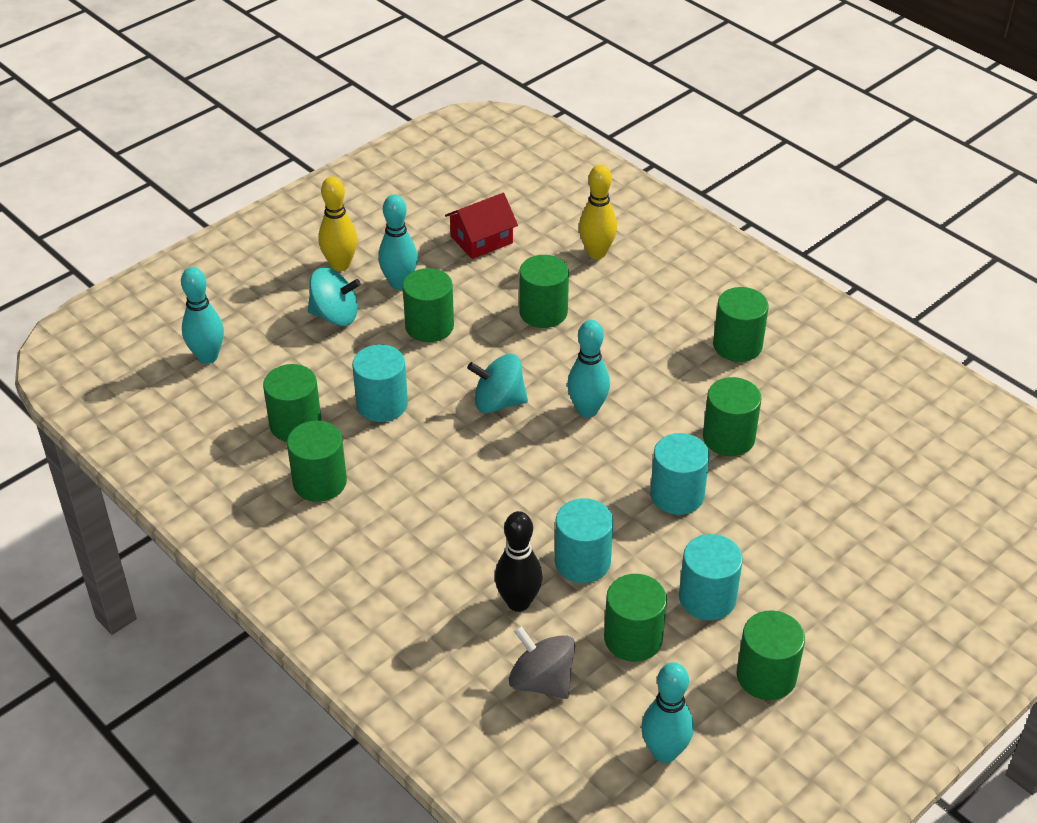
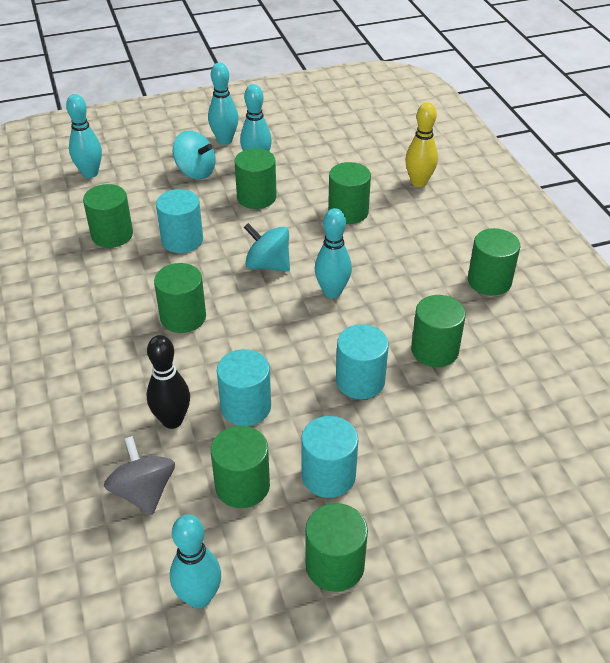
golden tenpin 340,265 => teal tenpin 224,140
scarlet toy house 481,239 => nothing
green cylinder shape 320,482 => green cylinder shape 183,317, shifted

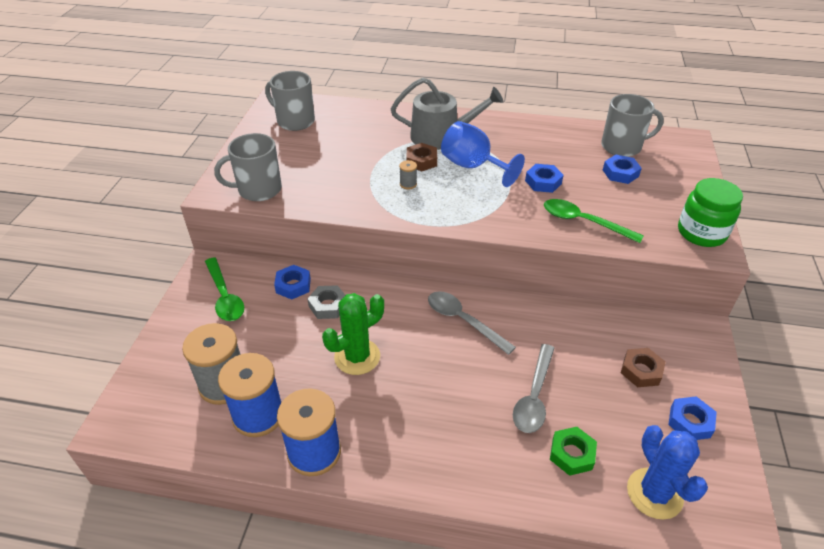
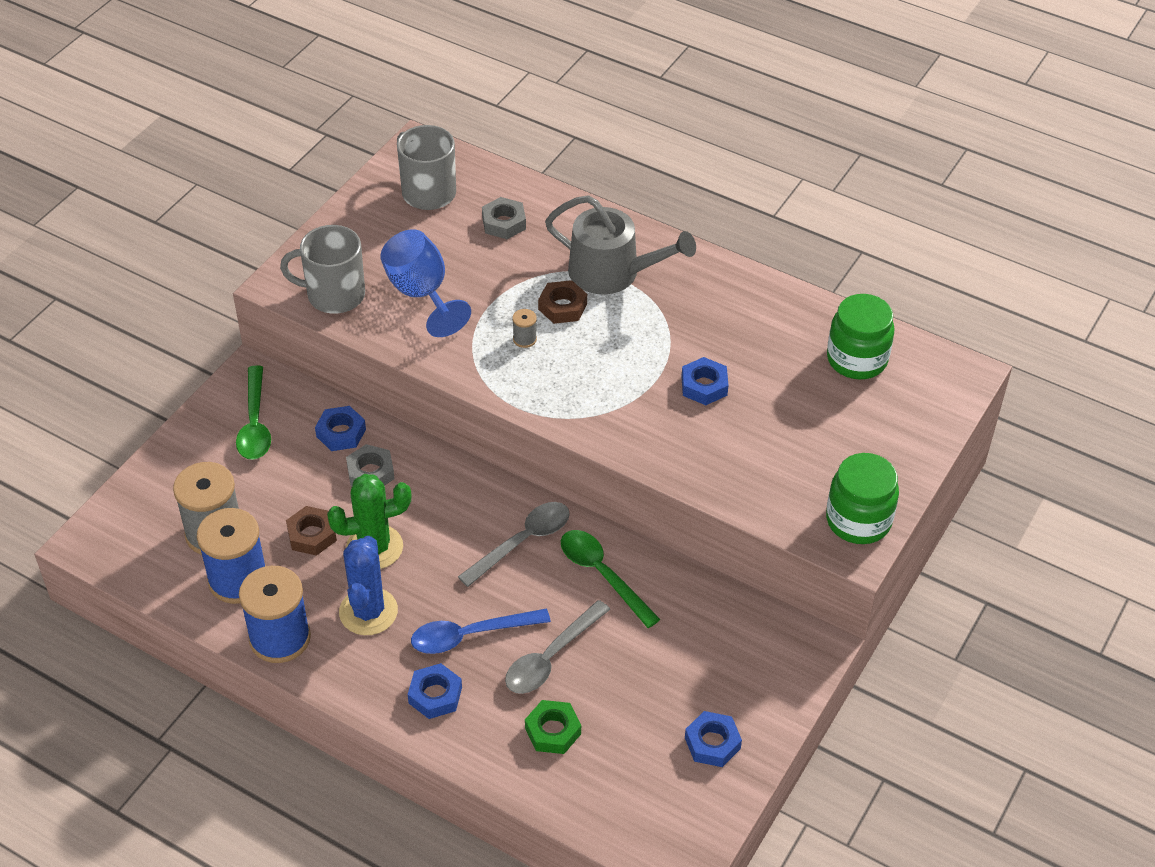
grey coffee mug 622,146 => green preserve jar 856,359
blue goblet 473,166 => blue goblet 421,294, shifted
blue hex nut 620,173 => blue hex nut 435,695, shifted
green tablespoon 583,222 => green tablespoon 602,575, shifted
grey tablespoon 463,321 => grey tablespoon 522,542, 75 degrees clockwise
russet hex nut 641,371 => russet hex nut 312,535, shifted
blue cactus 654,493 => blue cactus 368,612, shifted
nothing => grey hex nut 504,223
nothing => blue tablespoon 470,635

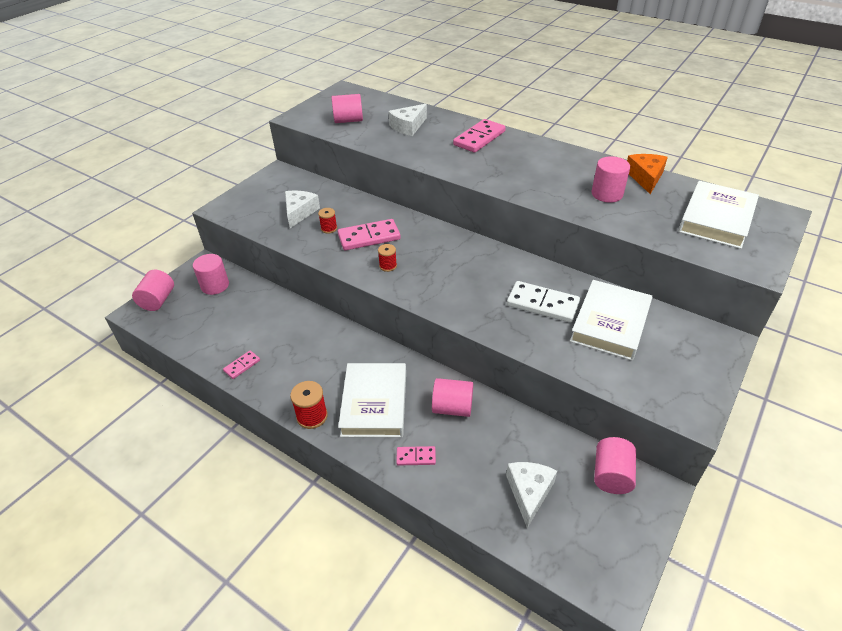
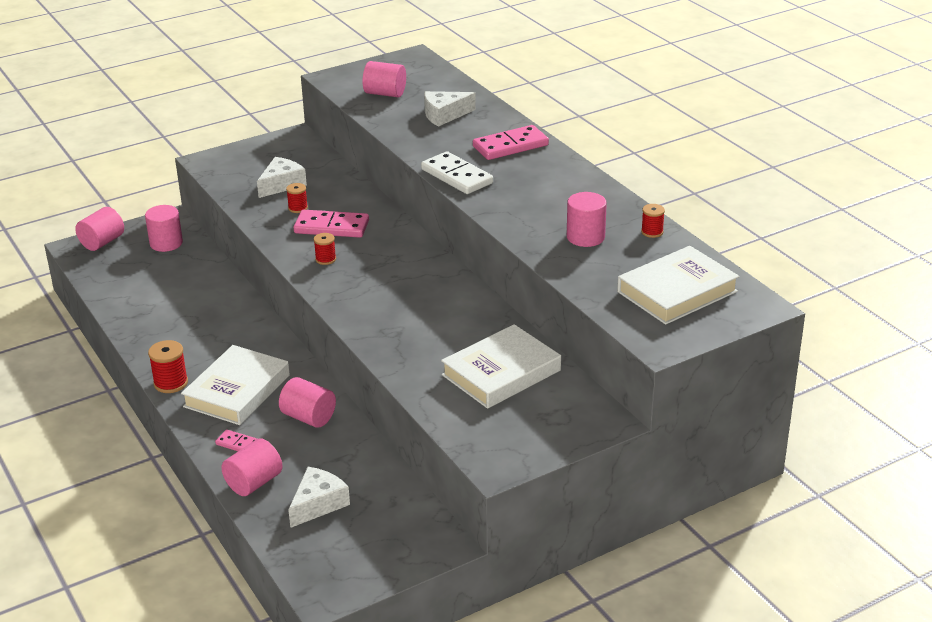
orange-coloured cheese wedge 645,177 => scarlet spool 652,232
white domino piece 542,304 => white domino piece 457,176, shifted
rosy domino piece 242,366 => nothing
rosy cylinder shape 611,475 => rosy cylinder shape 254,483, shifted

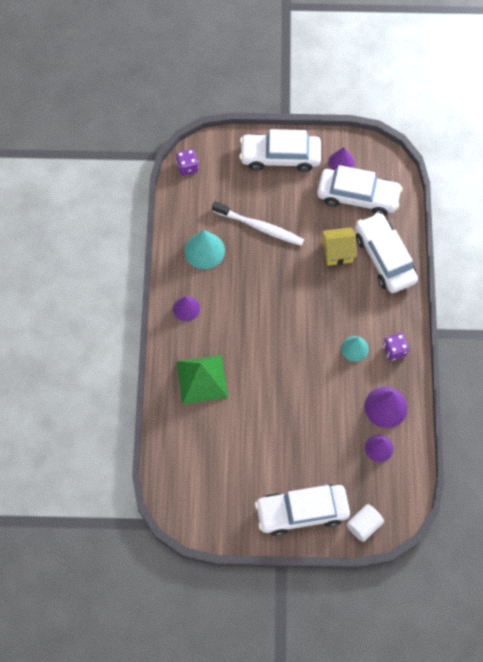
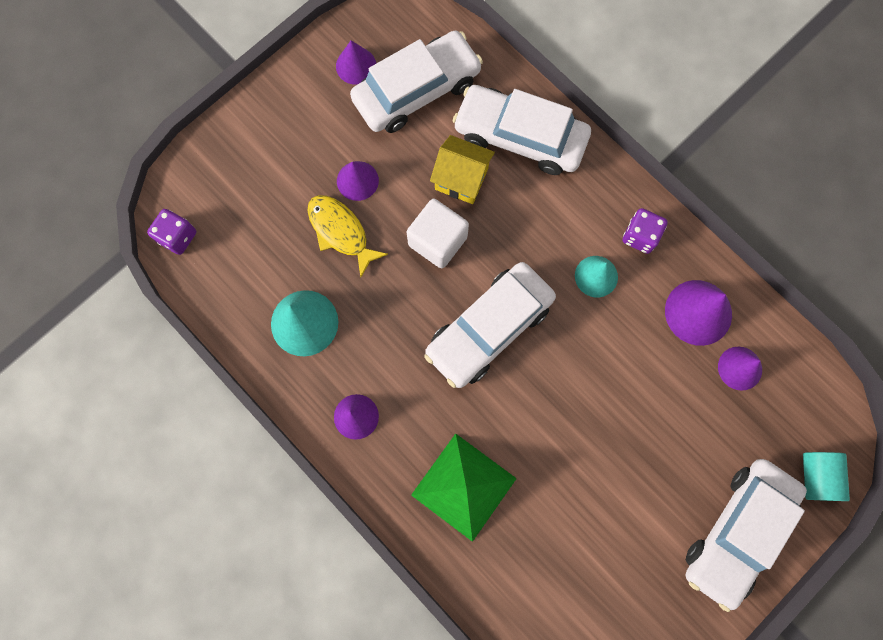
white toy car 280,156 => white toy car 489,328, shifted
white dental brush 259,227 => golden fish figure 341,232
golden toy house 337,252 => golden toy house 461,179, 75 degrees clockwise
white cylinder shape 364,525 => teal cylinder shape 816,476
nothing => purple solid cone 357,180
nothing => white cube 437,241

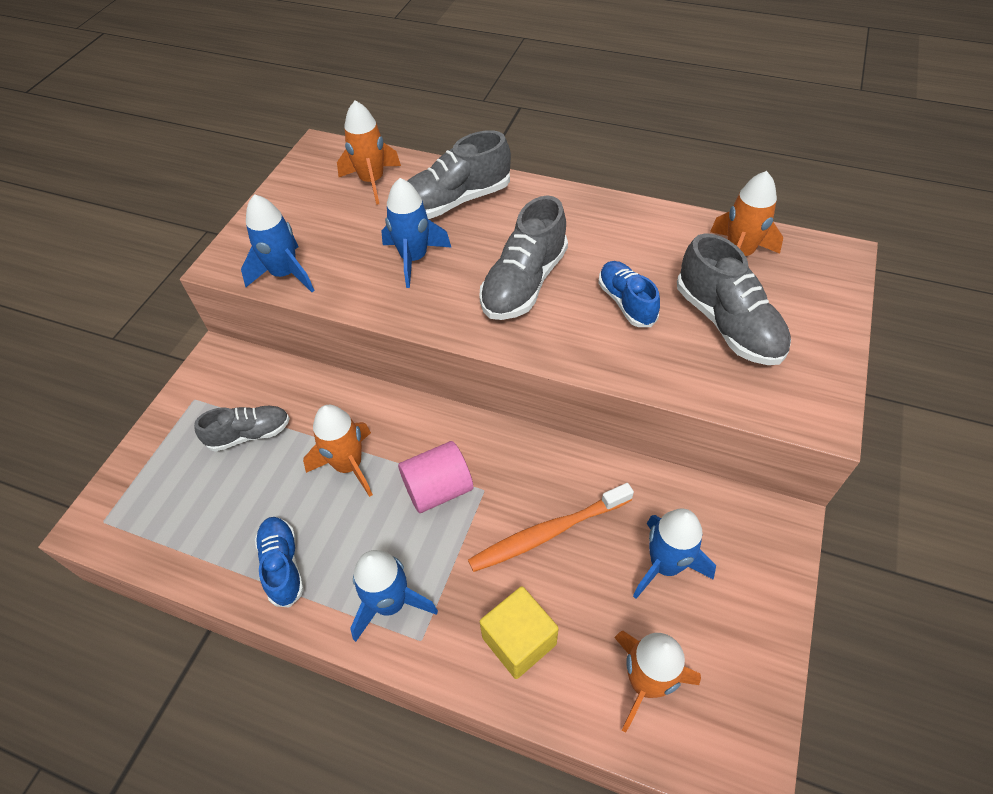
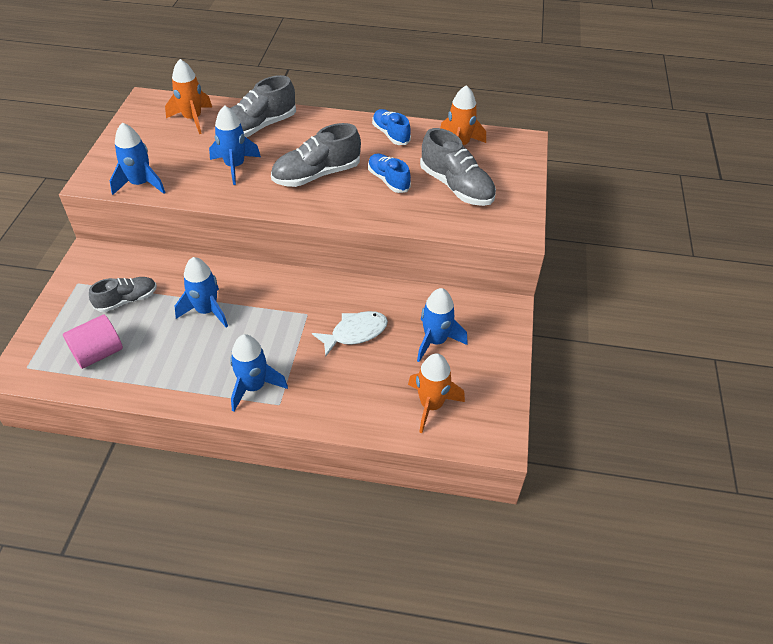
grey lace-up shoe 524,283 => grey lace-up shoe 316,175, 45 degrees clockwise
orange-coloured rocket 349,465 => blue rocket 206,311
rosy cylinder shape 438,489 => rosy cylinder shape 98,353, shifted
orange-coloured dental brush 547,533 => white fish figure 355,333
blue lace-up shoe 283,565 => blue lace-up shoe 391,134, shifted
golden cube 519,641 => nothing

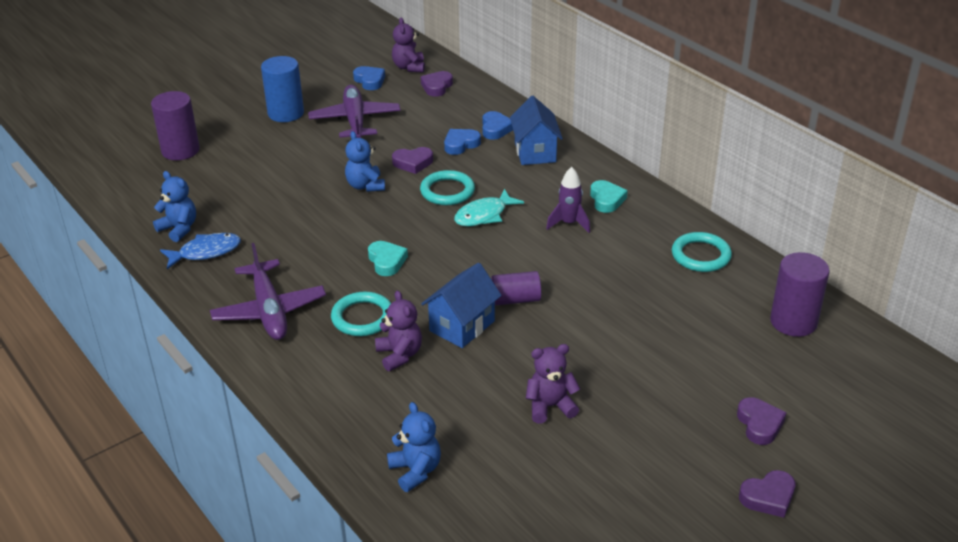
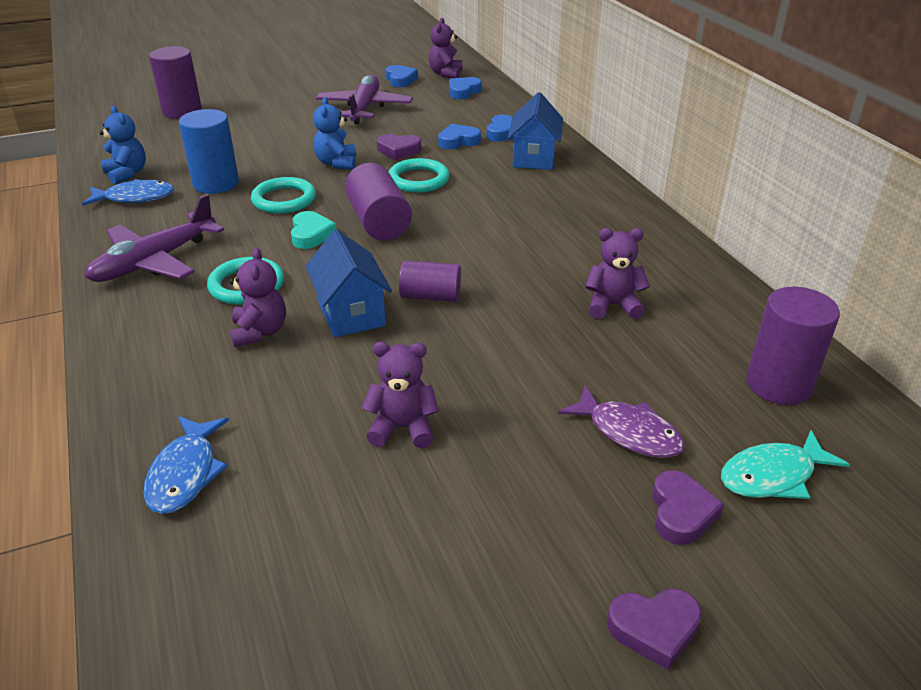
blue cylinder shape 286,113 => blue cylinder shape 216,183, shifted
purple heart shape 437,87 => blue heart shape 463,92
purple rocket 569,223 => nothing
teal heart shape 606,200 => nothing
teal fish figure 484,215 => teal fish figure 773,475, shifted
teal ring 701,255 => teal ring 284,199, shifted
purple plane 269,310 => purple plane 154,261, 45 degrees clockwise
blue toy house 462,326 => blue toy house 351,314, 75 degrees counterclockwise
blue teddy 415,471 => blue fish figure 185,473
nothing => purple cylinder shape 379,222
nothing => purple teddy 612,305
nothing => purple fish figure 628,432

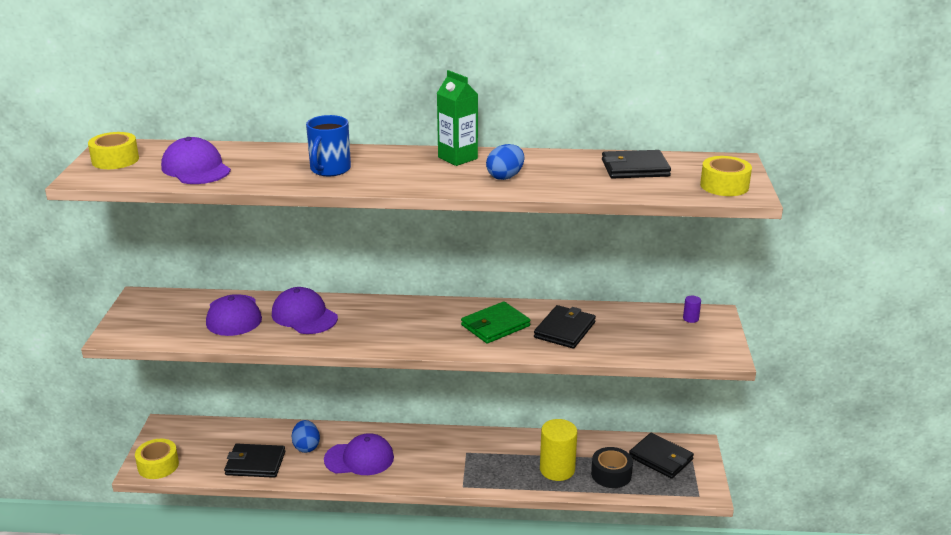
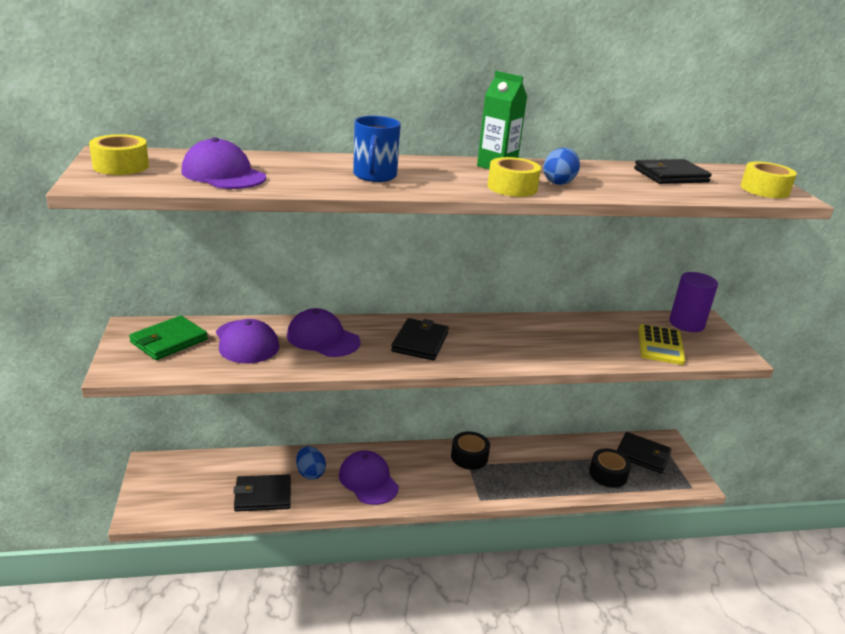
purple cylinder shape 690,318 => purple cylinder shape 686,324, x2.35
green billfold 495,325 => green billfold 169,341, shifted
jet-black billfold 565,330 => jet-black billfold 420,342, shifted
golden cylinder shape 557,469 => nothing
purple baseball cap 359,458 => purple baseball cap 368,480, 105 degrees counterclockwise
golden roll of tape 158,465 => golden roll of tape 512,187, shifted
nothing => golden calculator 660,345
nothing => jet-black roll of tape 469,457

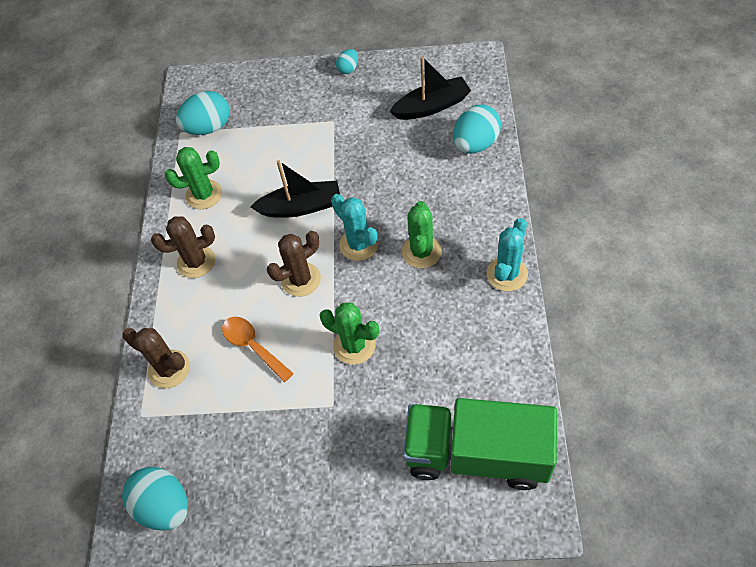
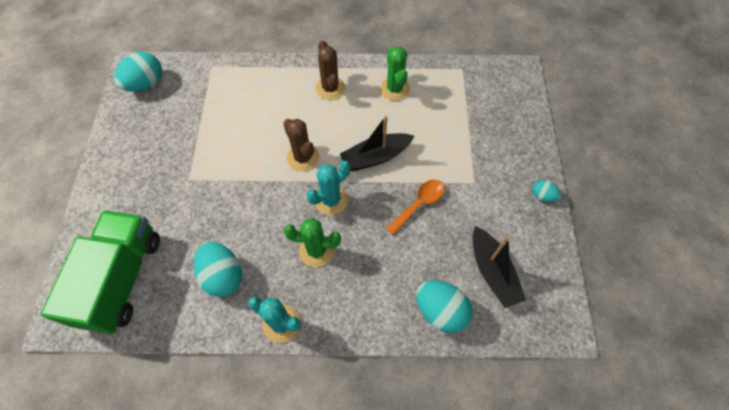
teal toy egg 208,128 => teal toy egg 223,275, shifted
jet-black sailboat 301,207 => jet-black sailboat 375,157, 75 degrees clockwise
green cactus 354,345 => nothing
orange-coloured tablespoon 253,346 => orange-coloured tablespoon 419,204, shifted
russet cactus 169,369 => nothing

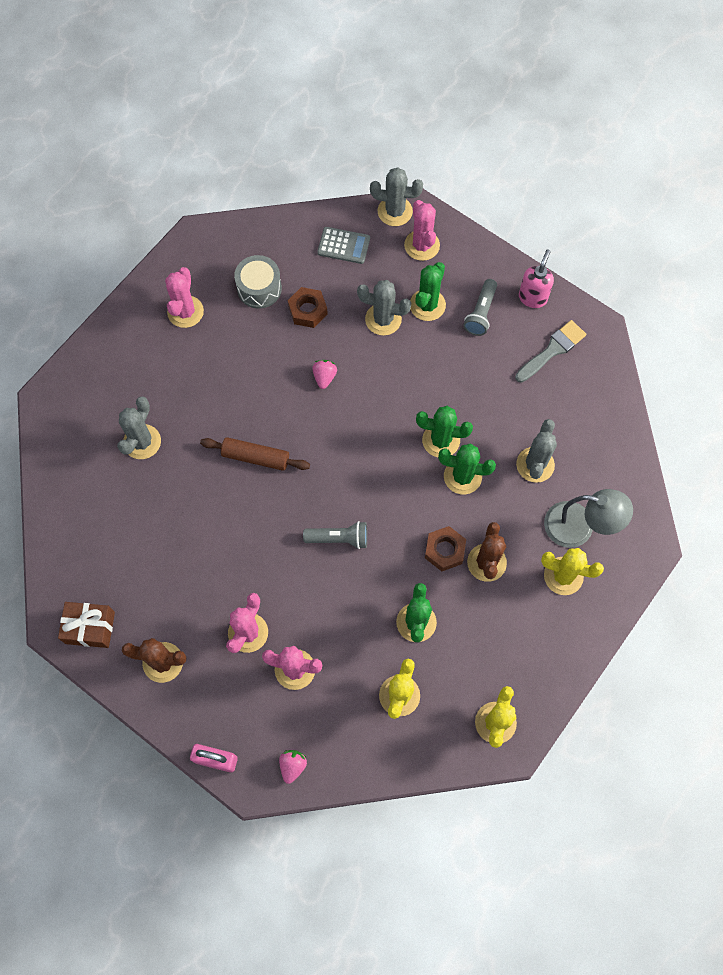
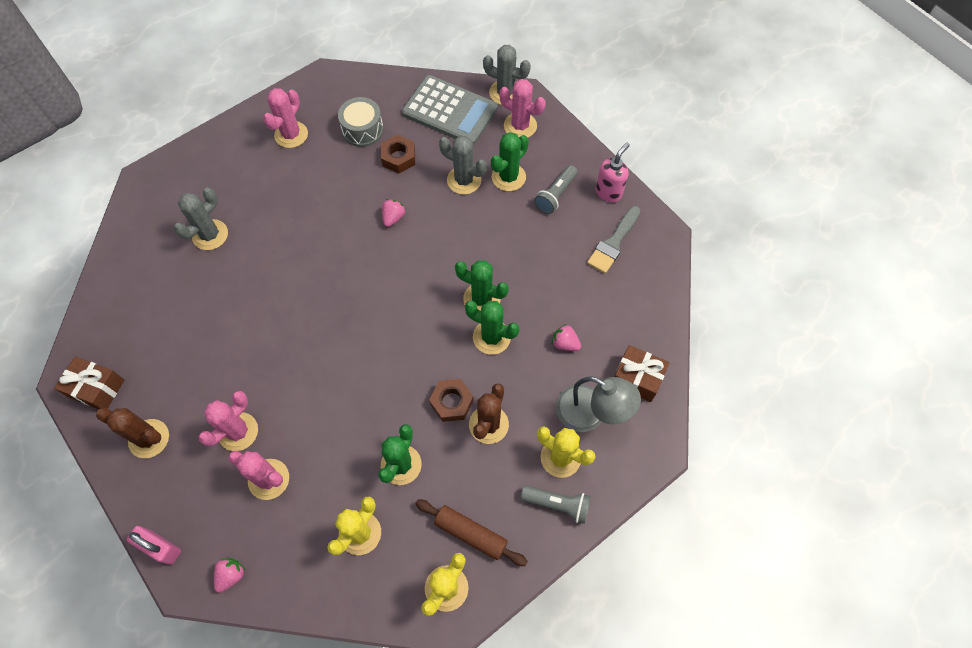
rosy cactus 422,245 => rosy cactus 520,126, 60 degrees counterclockwise
grey calculator 343,246 => grey calculator 450,111, x1.86
grey paintbrush 552,350 => grey paintbrush 613,243, 150 degrees clockwise
grey cactus 535,465 => rosy toy strawberry 565,343
russet dough roller 256,457 => russet dough roller 470,533, shifted
grey pocket torch 339,538 => grey pocket torch 557,504, shifted
nothing => russet present 637,378

